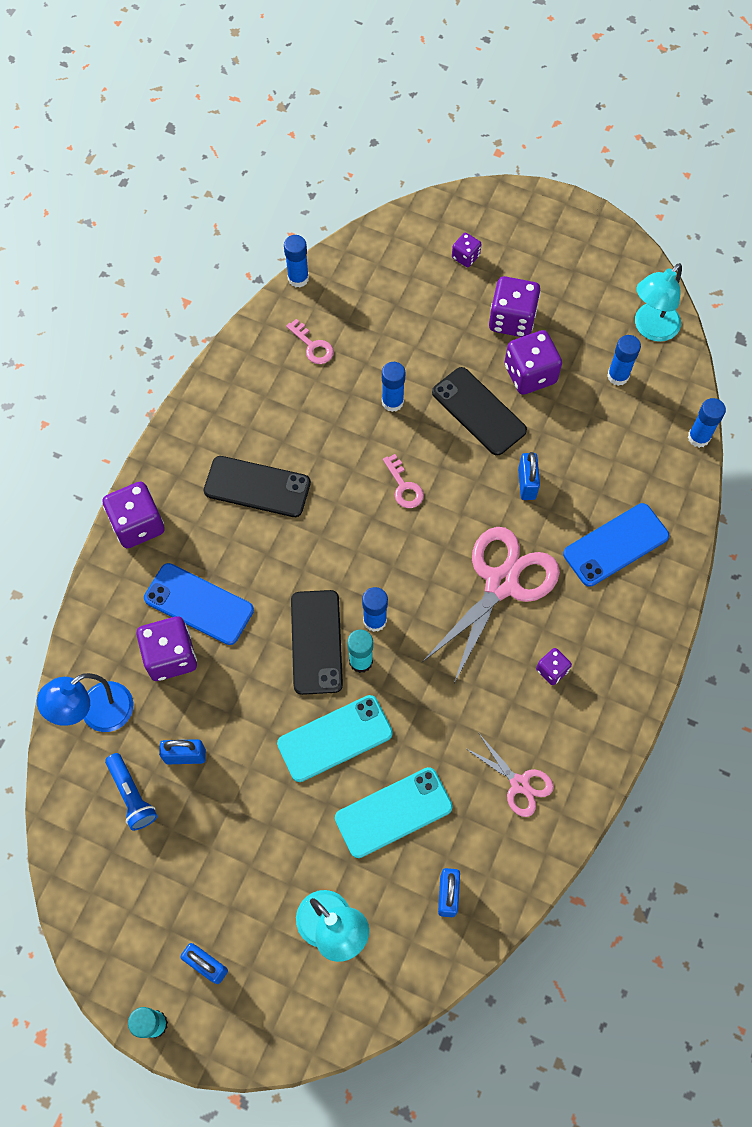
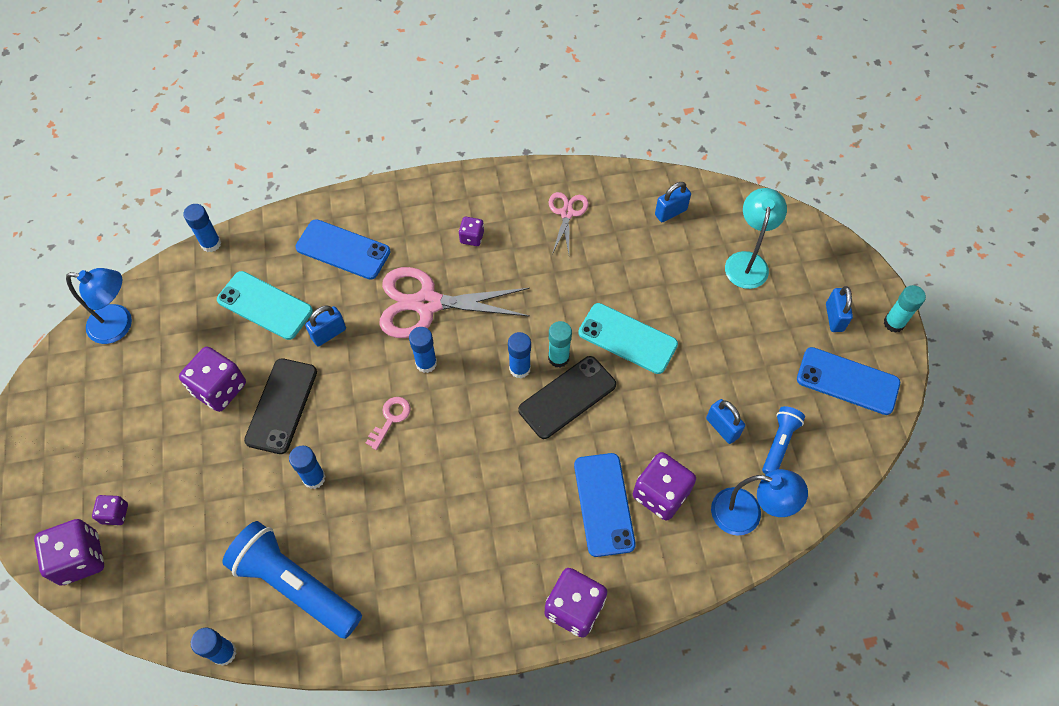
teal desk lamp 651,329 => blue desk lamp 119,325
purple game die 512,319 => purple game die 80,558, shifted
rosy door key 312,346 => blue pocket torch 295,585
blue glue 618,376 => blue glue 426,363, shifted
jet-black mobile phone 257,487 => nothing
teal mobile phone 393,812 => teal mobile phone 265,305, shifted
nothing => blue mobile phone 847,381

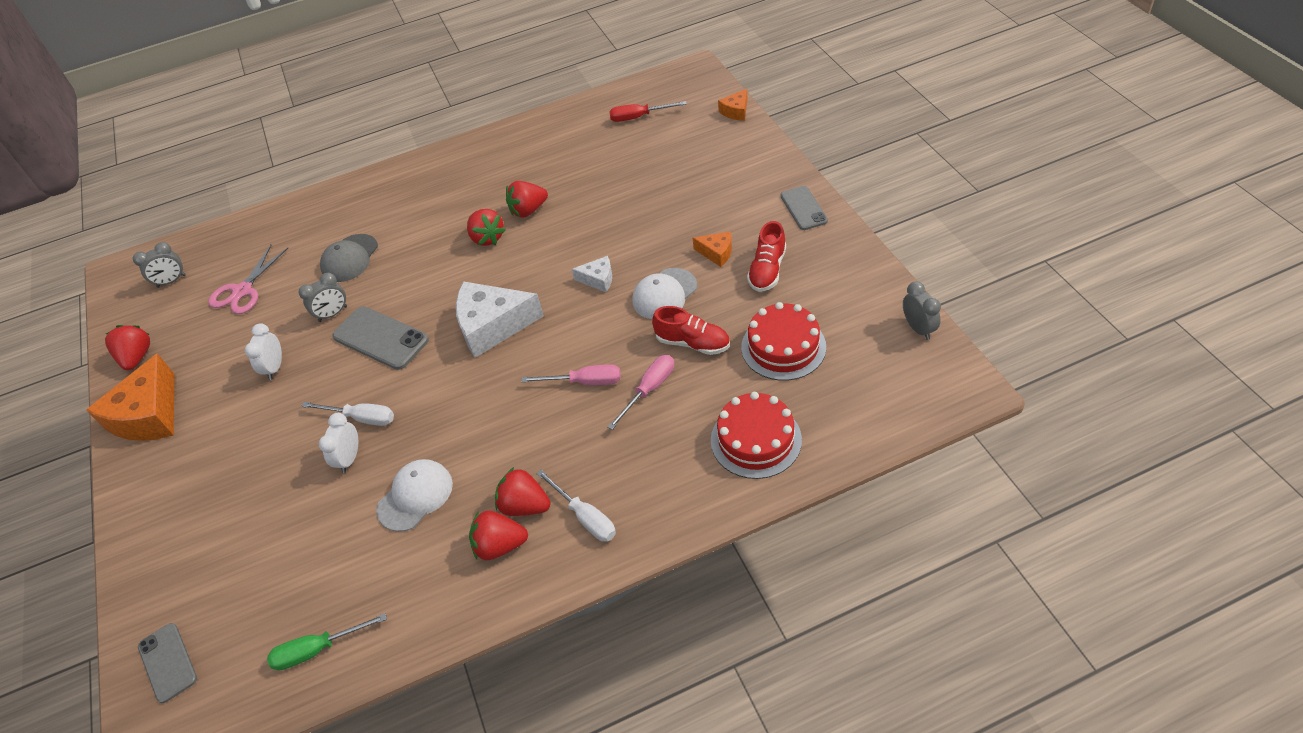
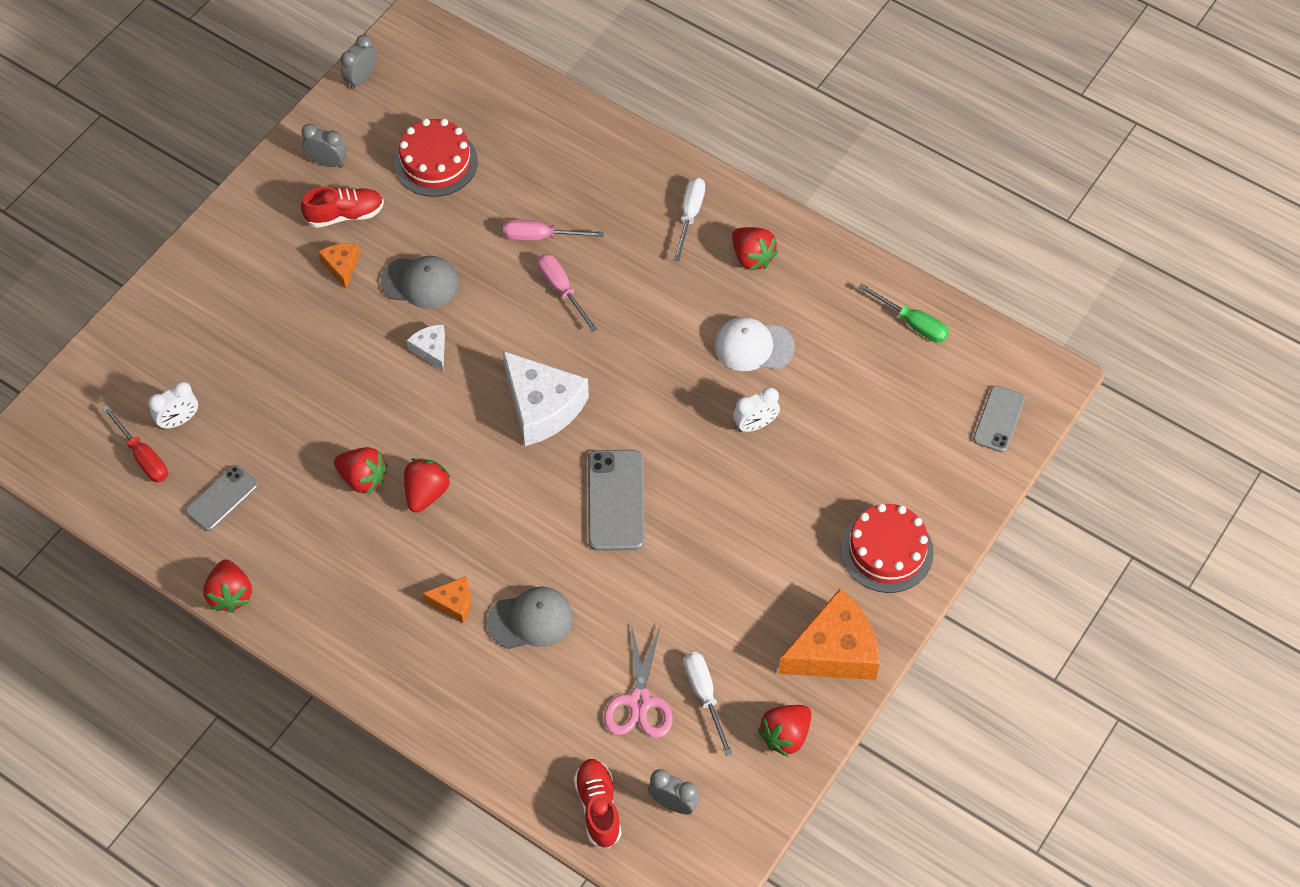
orange-coloured cheese wedge 736,111 => orange-coloured cheese wedge 453,603, shifted
grey mobile phone 803,208 => grey mobile phone 222,498, shifted
rosy scissors 243,291 => rosy scissors 639,701, 105 degrees clockwise
white baseball cap 664,294 => grey baseball cap 420,283
grey alarm clock 333,314 => grey alarm clock 327,162, shifted
scarlet lace-up shoe 693,343 => scarlet lace-up shoe 598,807, shifted
white alarm clock 275,367 => white alarm clock 179,420, shifted
scarlet cake 756,440 => scarlet cake 887,551, shifted
white screwdriver 361,418 => white screwdriver 704,695, shifted
scarlet toy strawberry 525,506 => scarlet toy strawberry 230,594, shifted

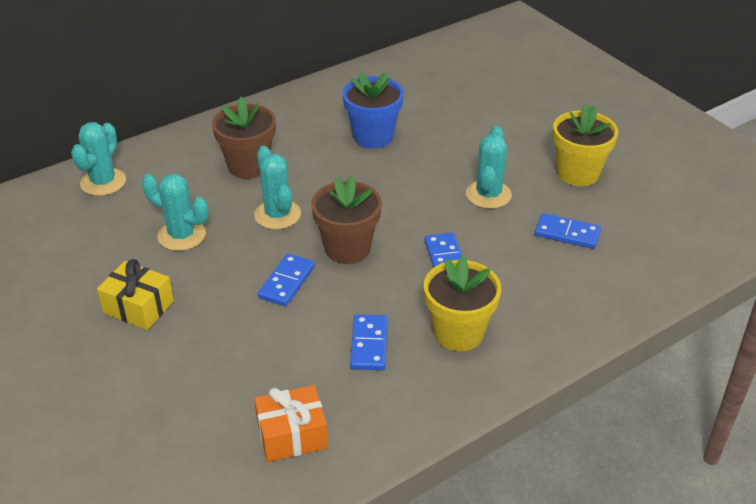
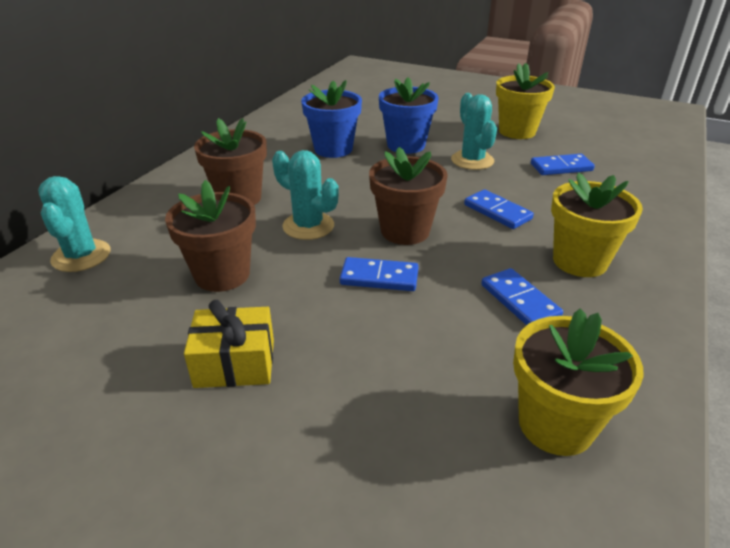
teal cactus 181,235 => russet potted plant 222,274
blue domino piece 287,282 => blue domino piece 379,277, 75 degrees counterclockwise
orange-coloured present 292,435 => golden potted plant 555,424
nothing => blue potted plant 406,145

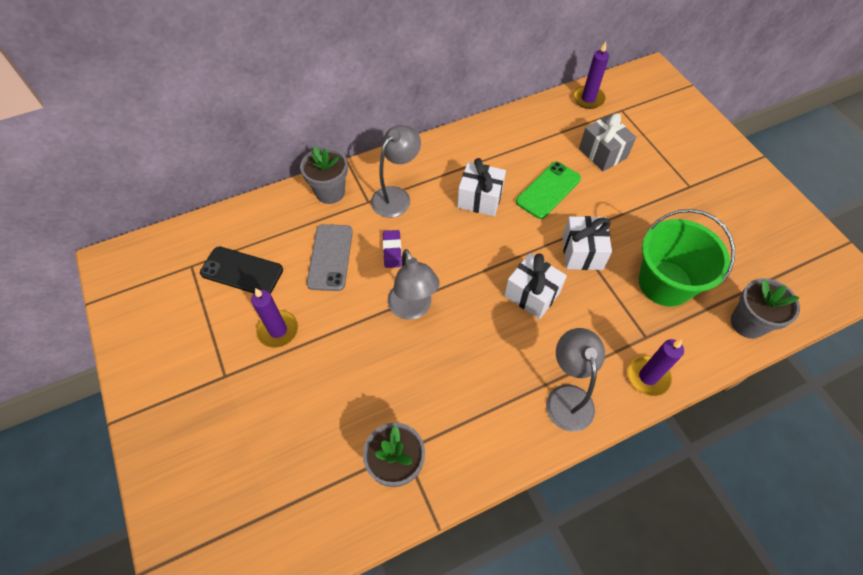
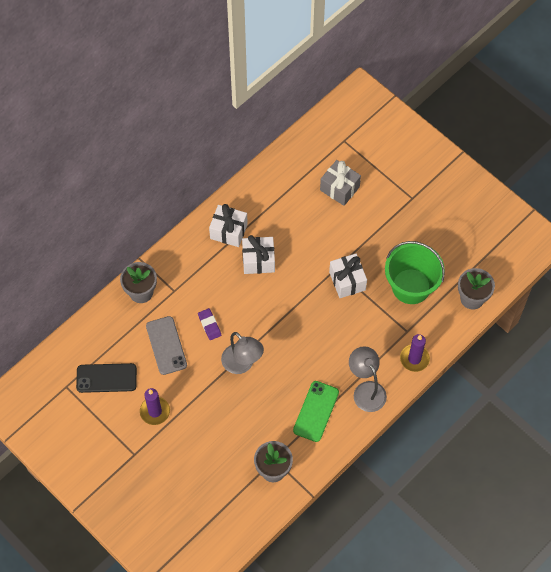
purple candle 588,99 => nothing
grey desk lamp 396,196 => nothing
green mobile phone 548,190 => green mobile phone 316,411, shifted
white present 532,294 => white present 228,231, shifted

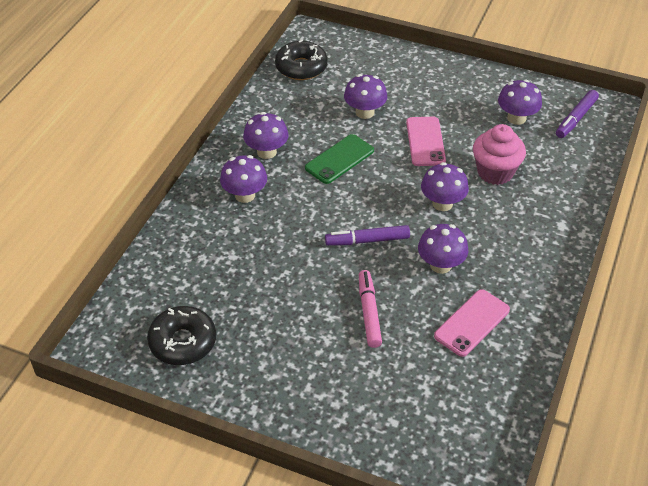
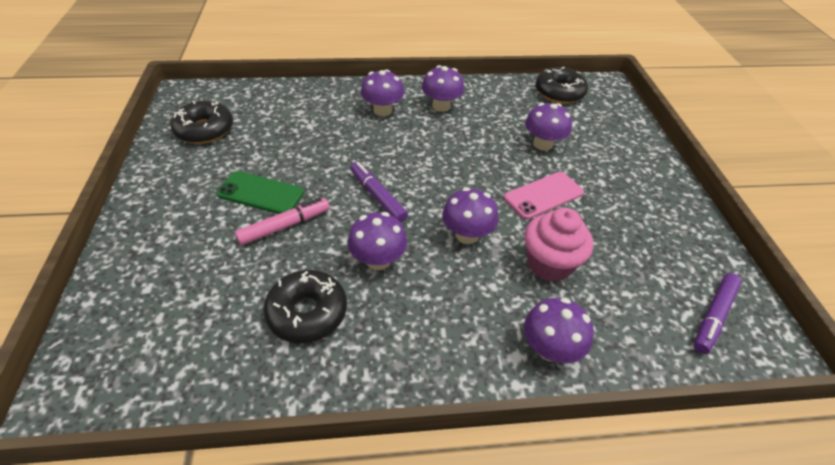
purple toadstool 516,118 => purple toadstool 549,348, shifted
purple marker pen 576,118 => purple marker pen 713,316, 60 degrees counterclockwise
green mobile phone 339,159 => green mobile phone 261,193, shifted
rosy mobile phone 472,323 => jet-black donut 307,312

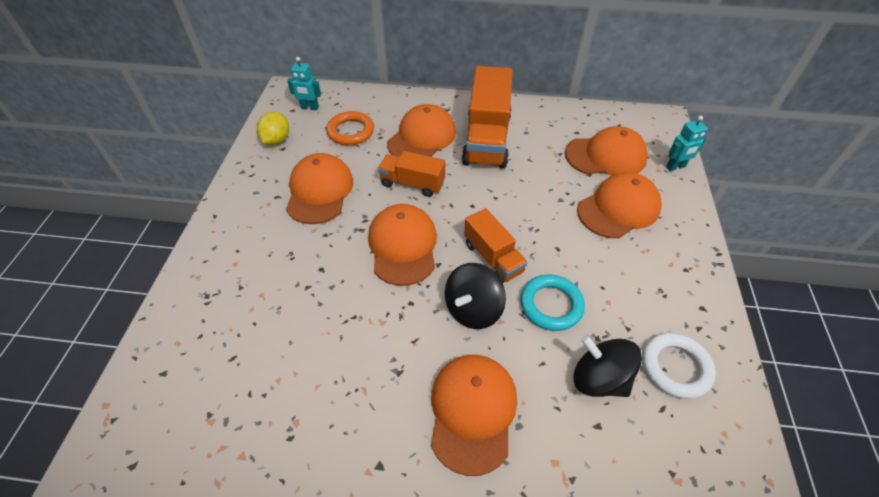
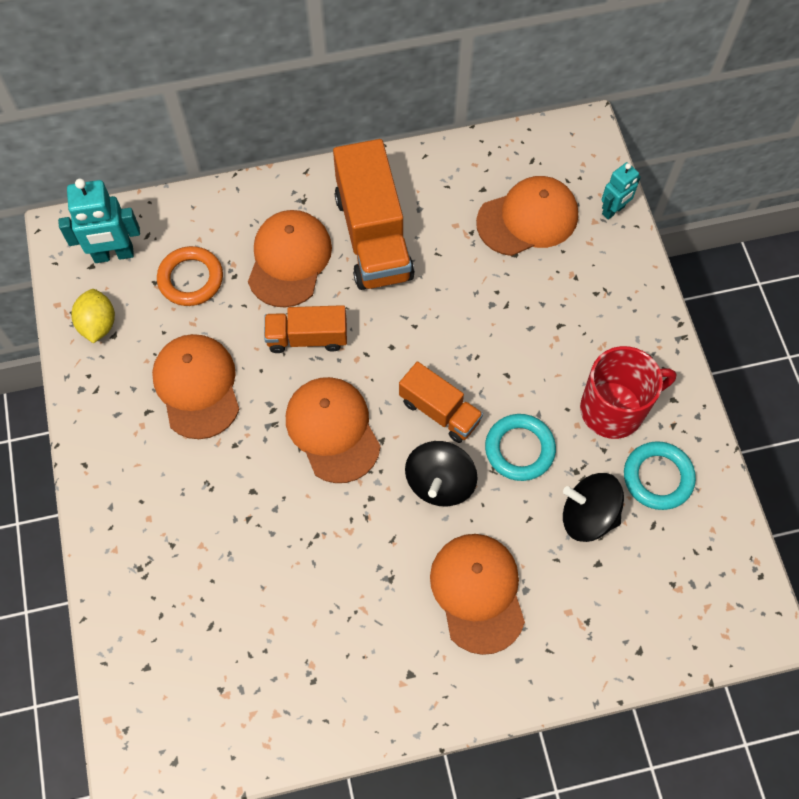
teal toy robot 309,108 => teal toy robot 114,255, x1.61
orange-coloured baseball cap 618,208 => nothing
white ring 675,367 => teal ring 658,477
nothing => scarlet coffee mug 614,409

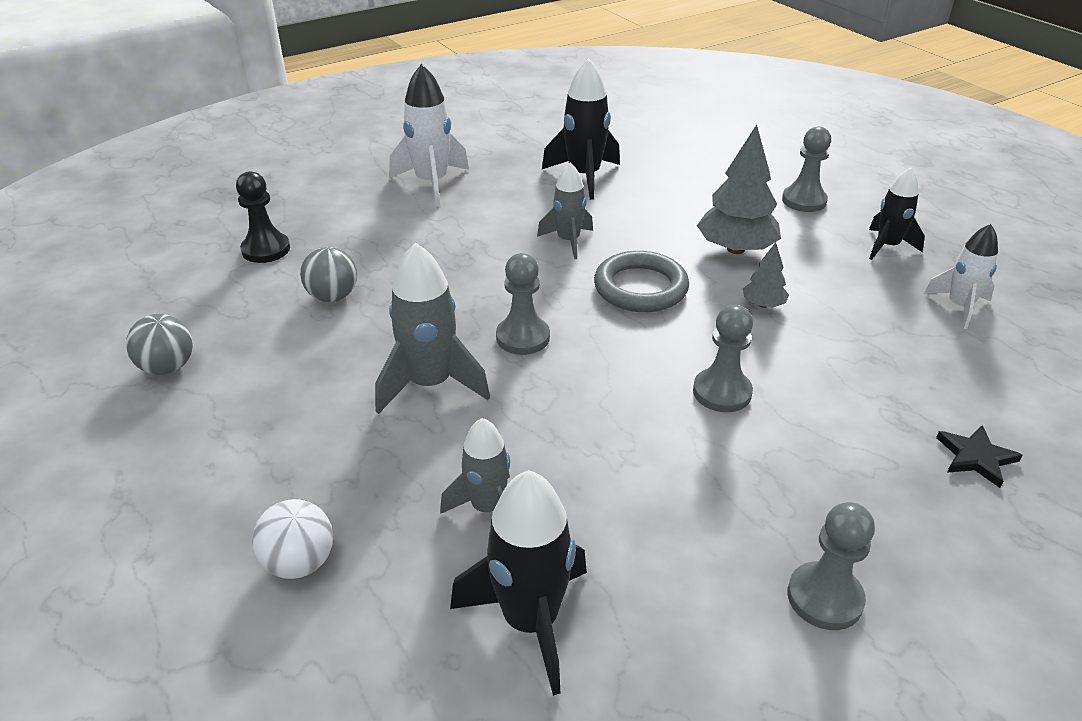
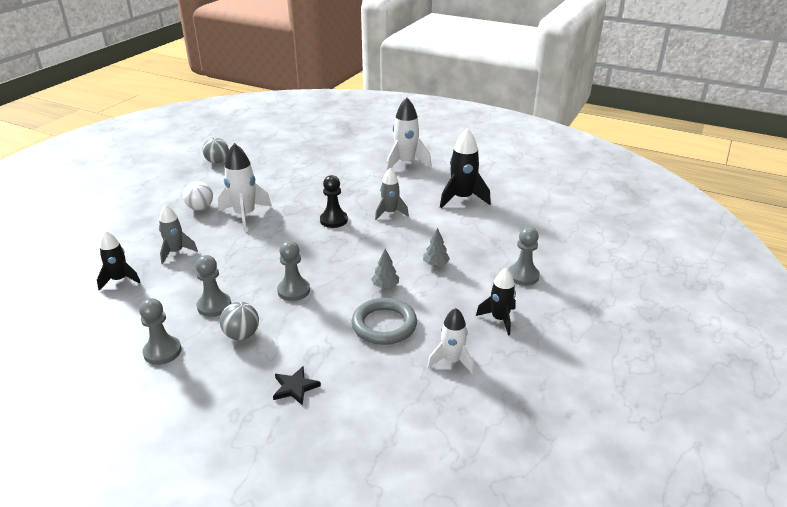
grey fir tree 735,249 => grey fir tree 435,264, x0.51
jet-black game pawn 266,249 => jet-black game pawn 333,220, shifted
grey rocket 430,384 => white rocket 245,215
grey ball 333,296 => grey ball 242,335, shifted
grey ring 640,288 => grey ring 384,325, shifted
grey game pawn 523,337 => grey game pawn 214,306, shifted
jet-black rocket 530,621 => jet-black rocket 120,280, x0.64
white ball 299,563 => white ball 200,208, shifted

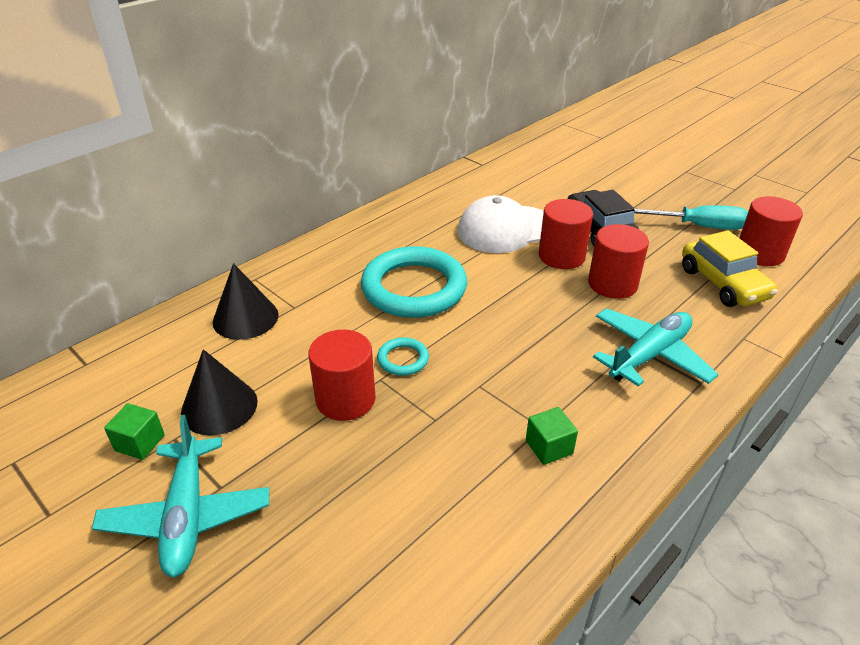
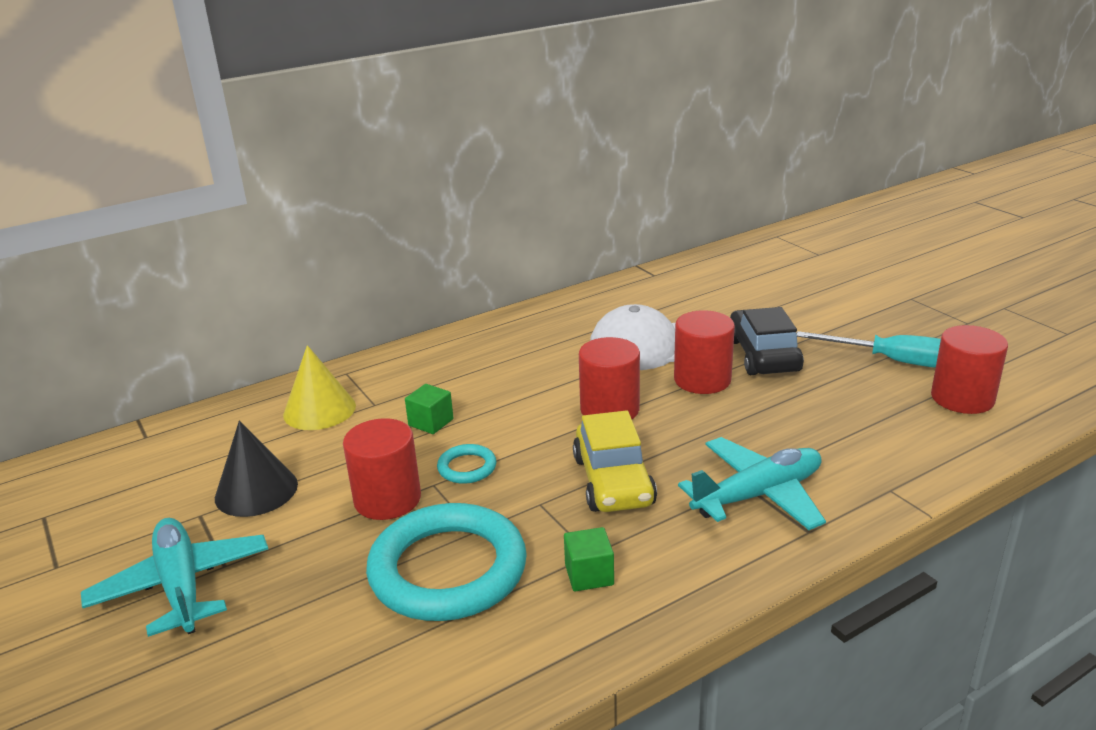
scarlet cylinder shape 612,284 => scarlet cylinder shape 609,409, shifted
golden toy car 723,284 => golden toy car 613,481, shifted
teal ring 414,288 => teal ring 448,569, shifted
jet-black solid cone 245,318 => golden solid cone 319,410
green cube 140,443 => green cube 431,422, shifted
teal plane 187,515 => teal plane 181,586, 150 degrees clockwise

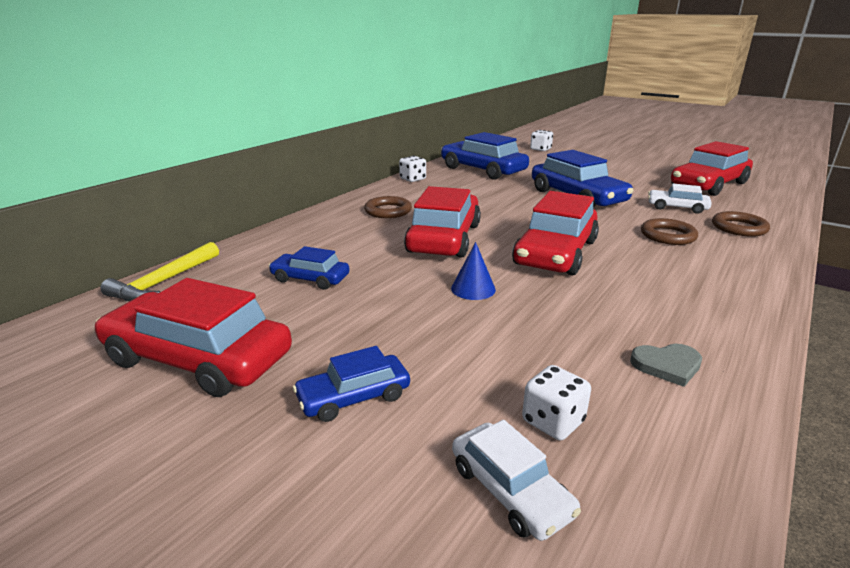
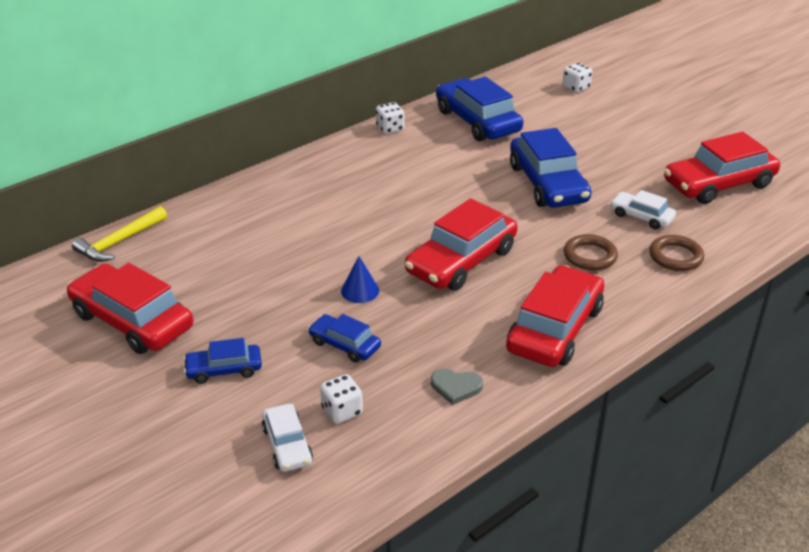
scarlet toy car 444,238 => scarlet toy car 555,329, shifted
russet ring 388,211 => nothing
blue toy car 310,279 => blue toy car 344,345, shifted

